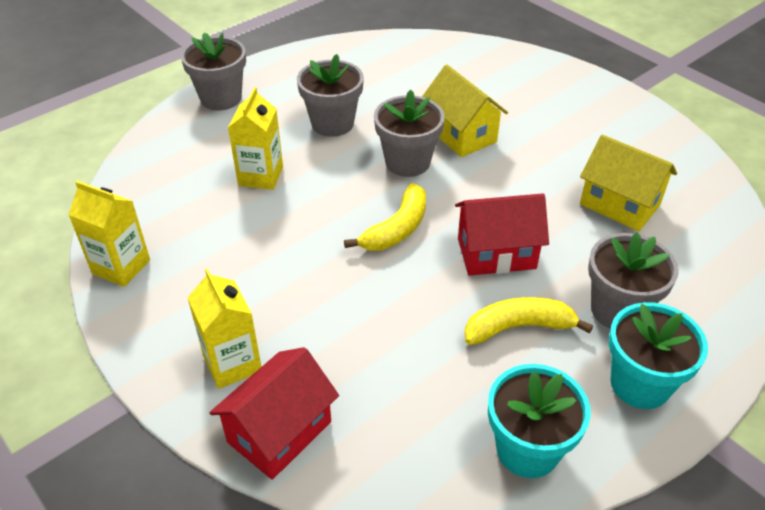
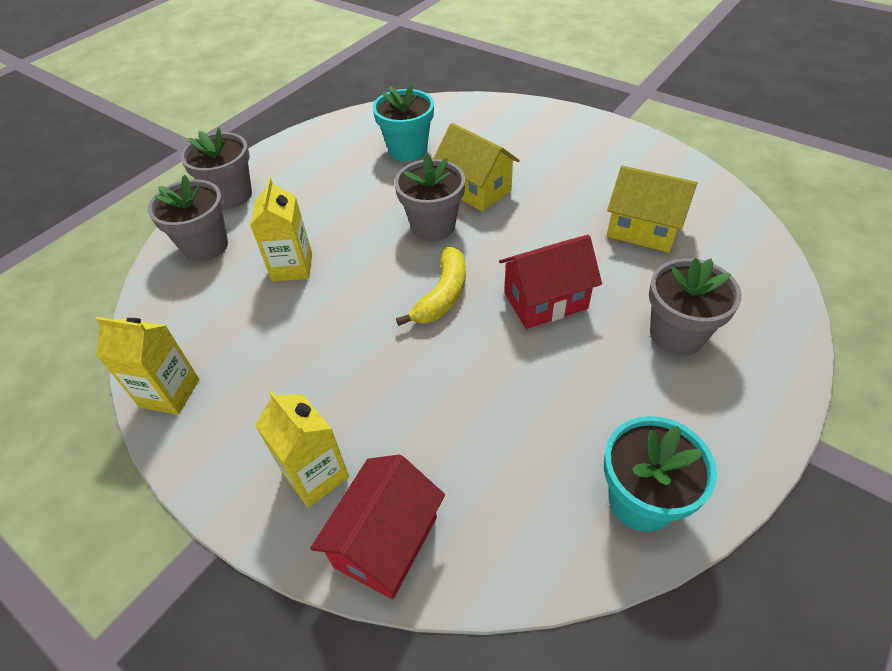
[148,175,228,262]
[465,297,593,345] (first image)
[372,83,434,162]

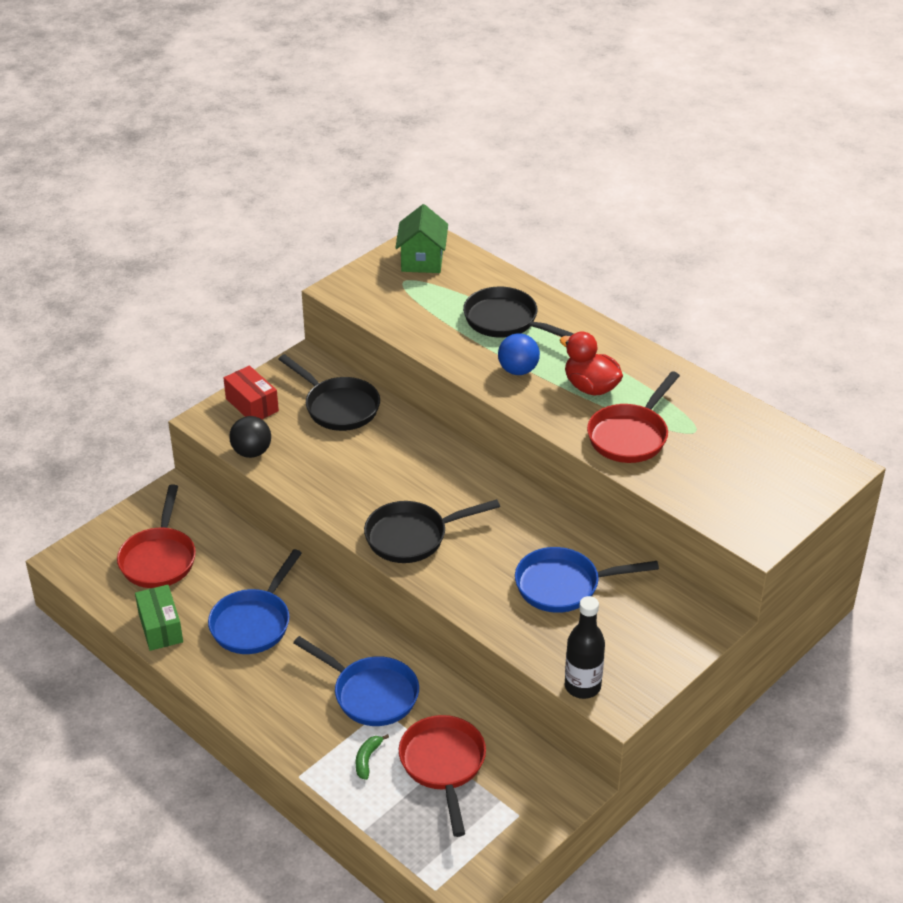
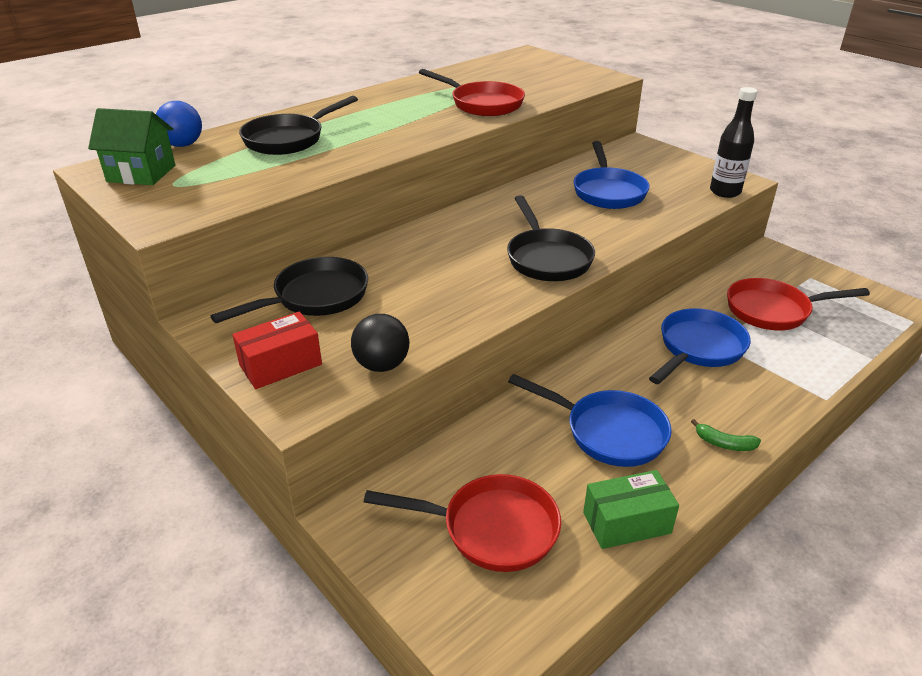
[560,332,623,396] (first image)
[156,101,202,147]
[691,419,761,451]

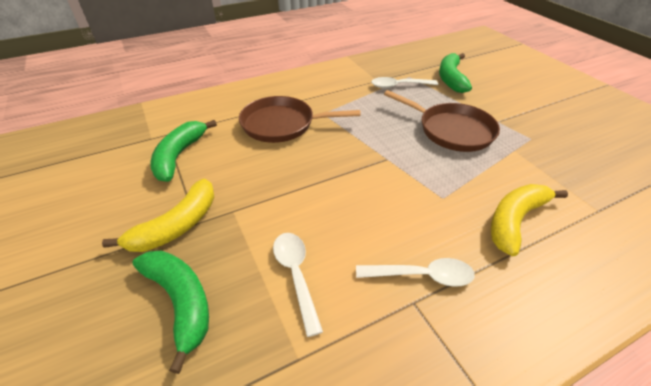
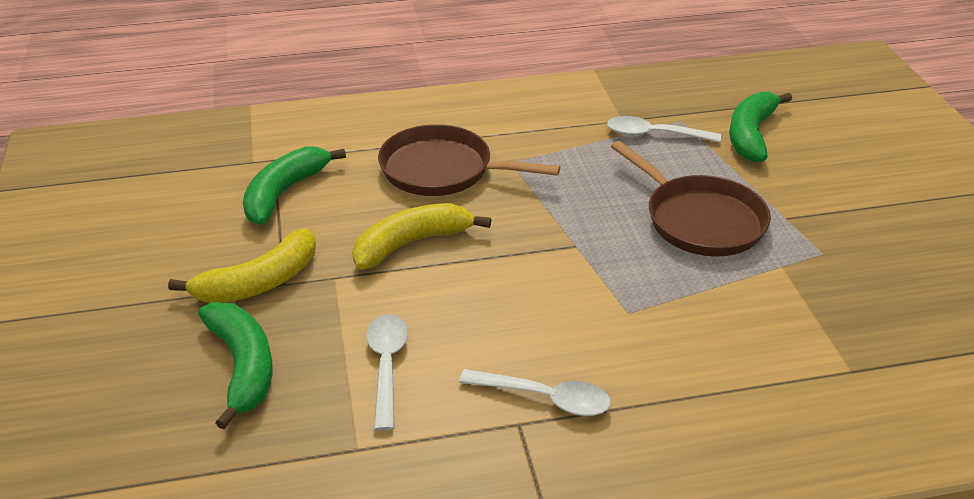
[352,203,491,270]

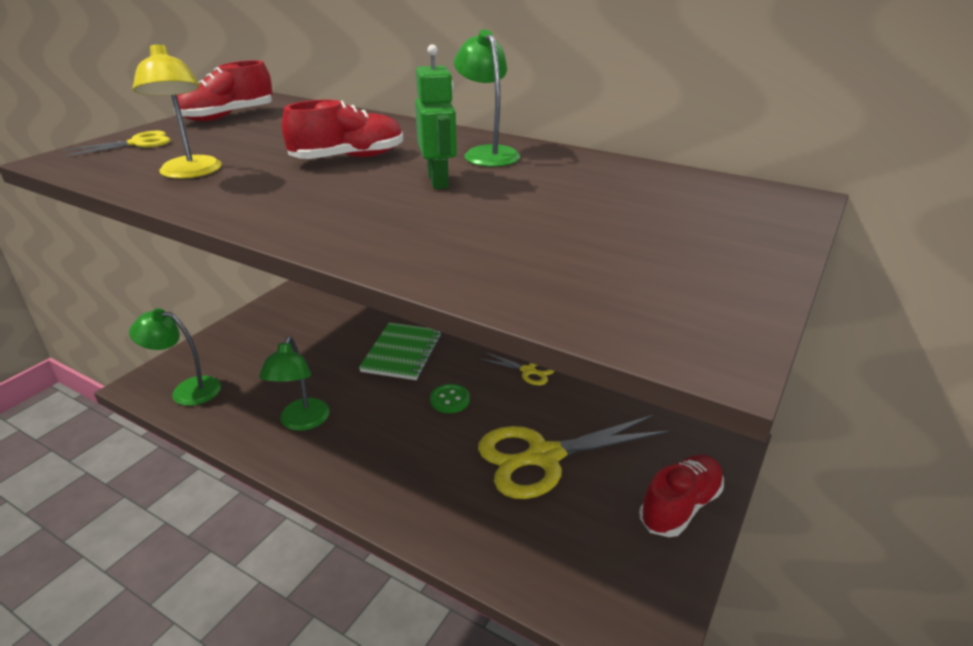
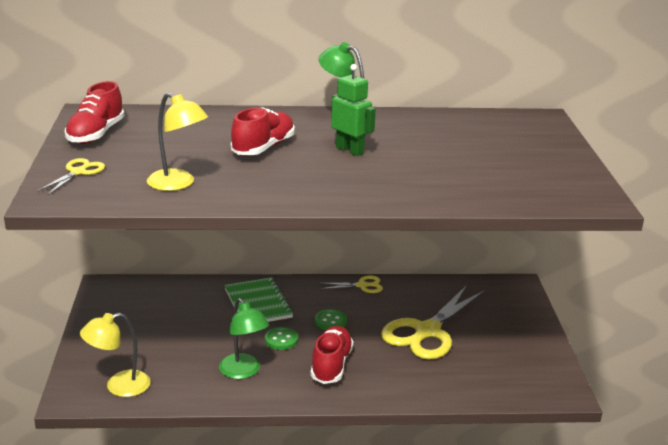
[80,313,151,397]
[311,326,354,384]
[265,327,298,350]

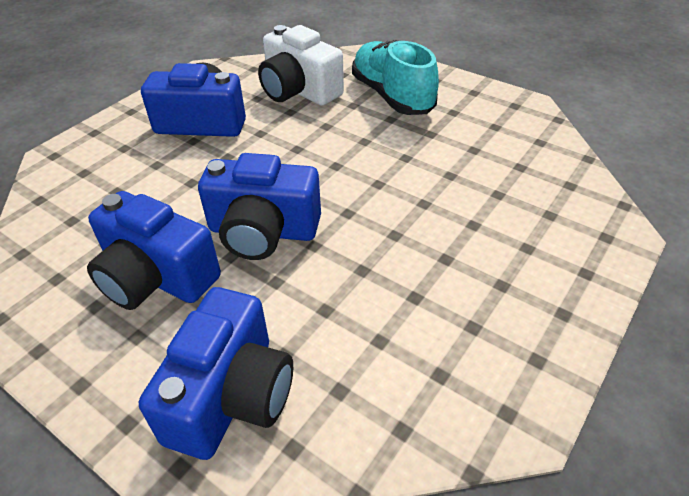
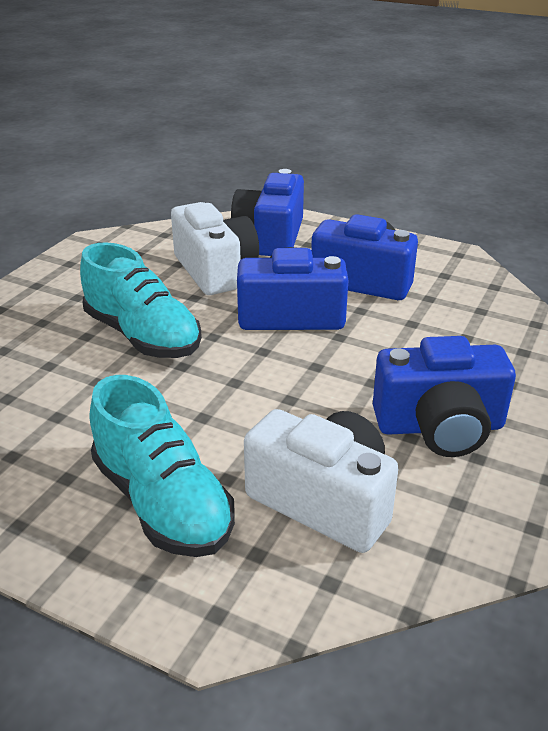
[171,202,259,295]
[80,242,202,358]

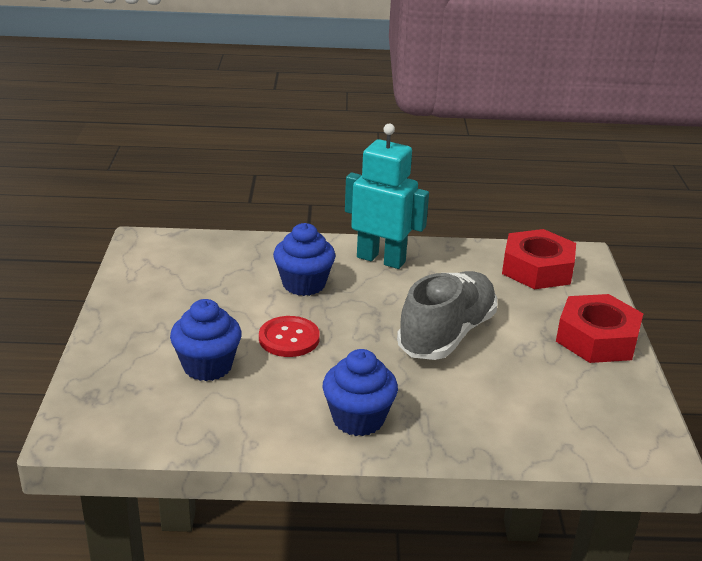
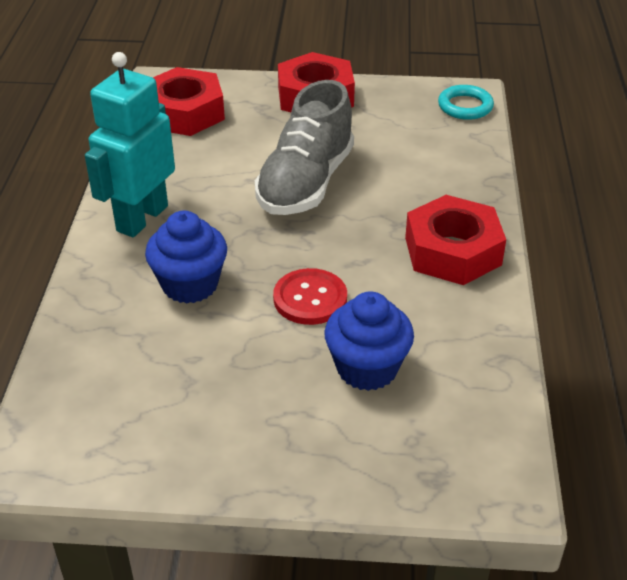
[255,80,354,215]
[405,195,506,285]
[438,85,494,120]

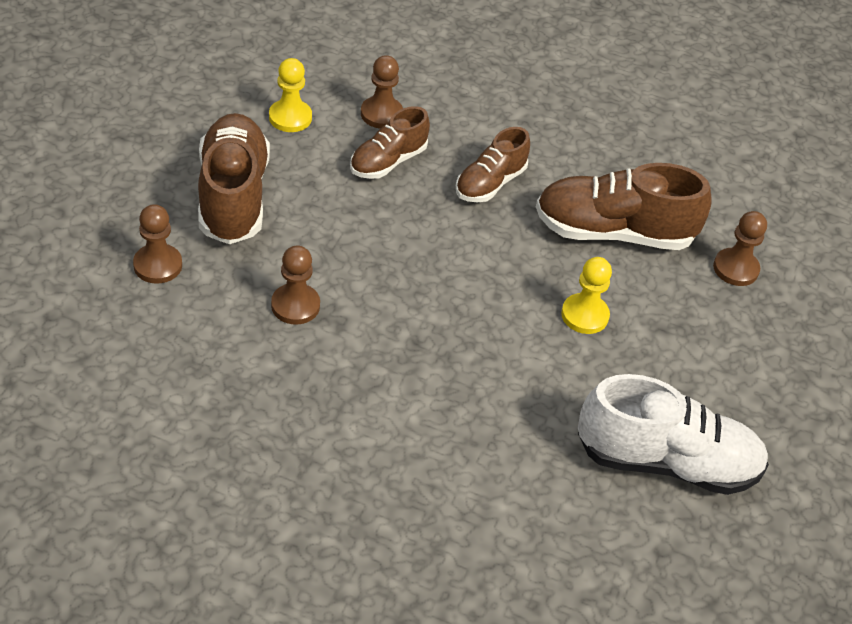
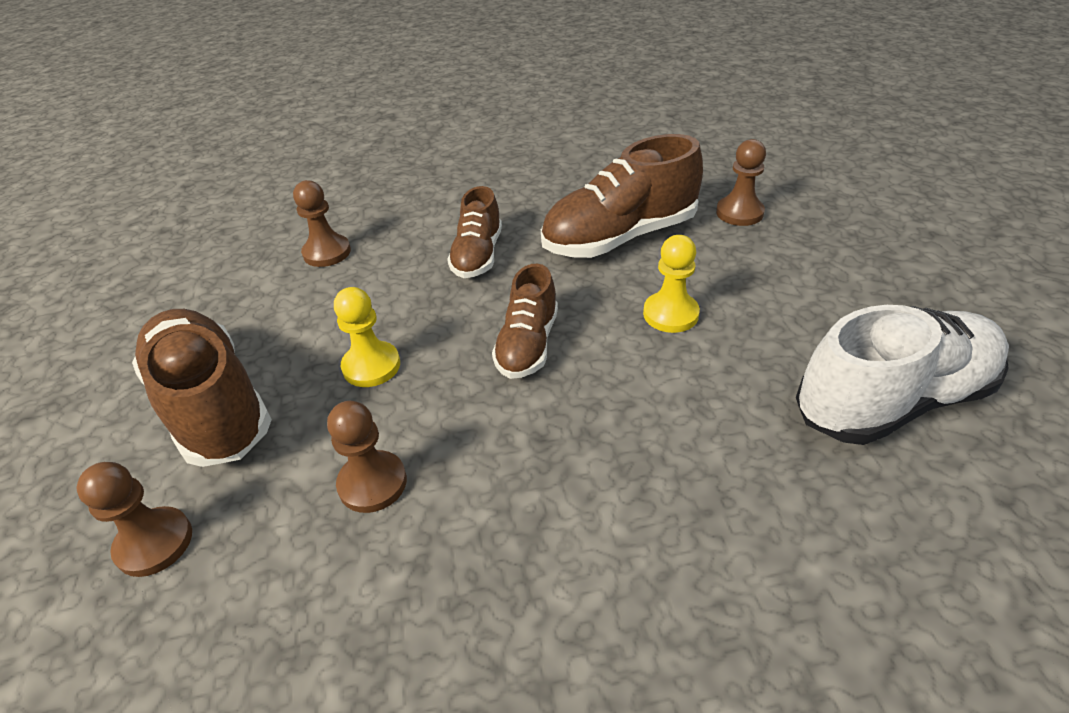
[334,287,400,387]
[492,264,558,379]

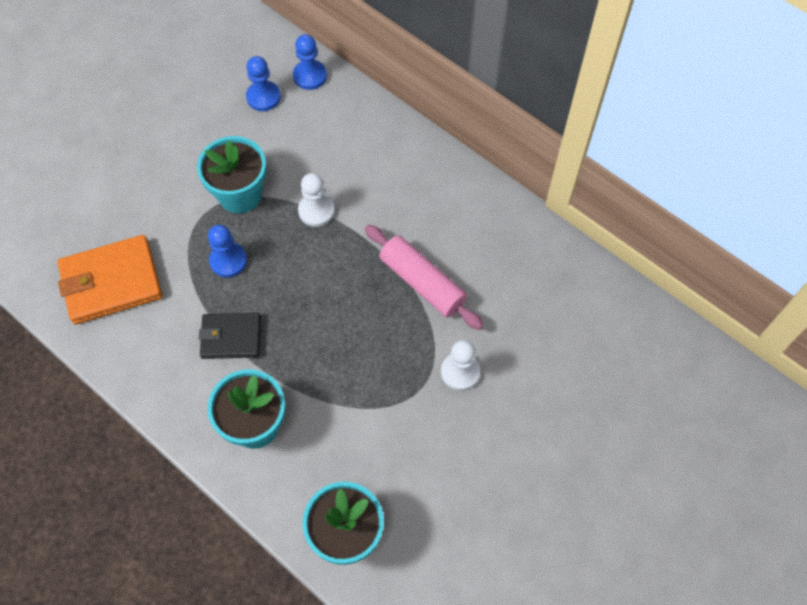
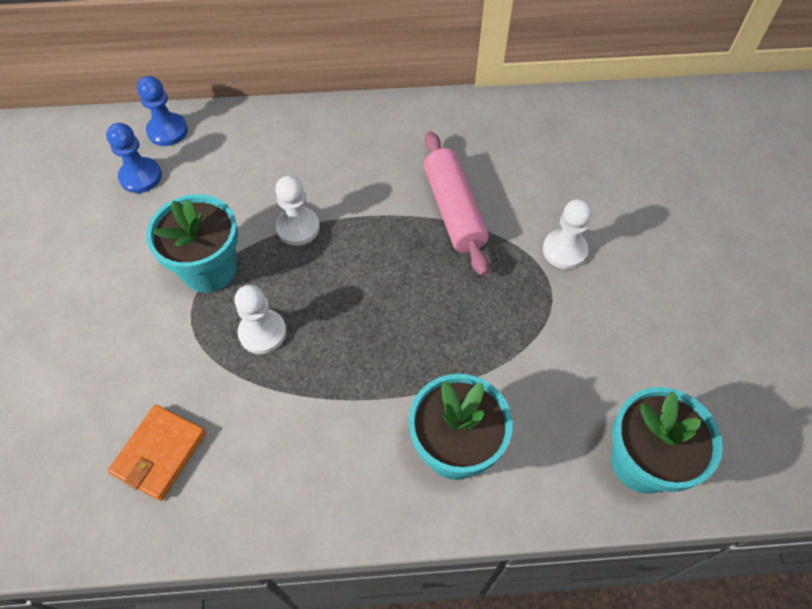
[234,285,286,354]
[424,131,489,276]
[108,405,206,501]
[199,313,261,359] (first image)

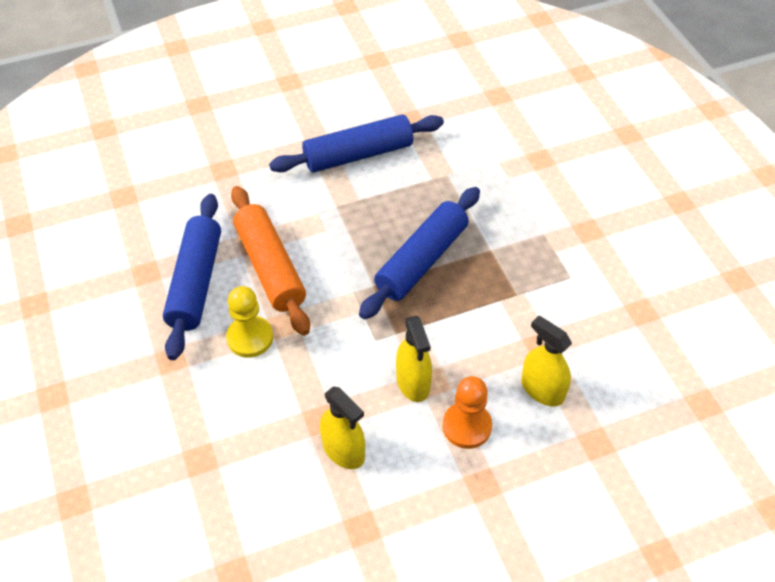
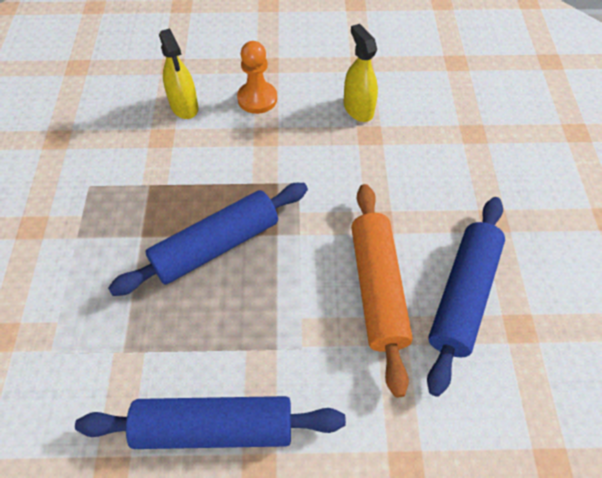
[226,286,273,358] (first image)
[396,315,432,402] (first image)

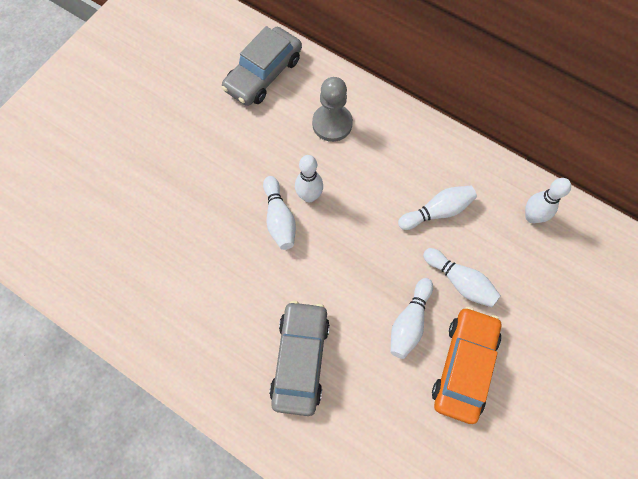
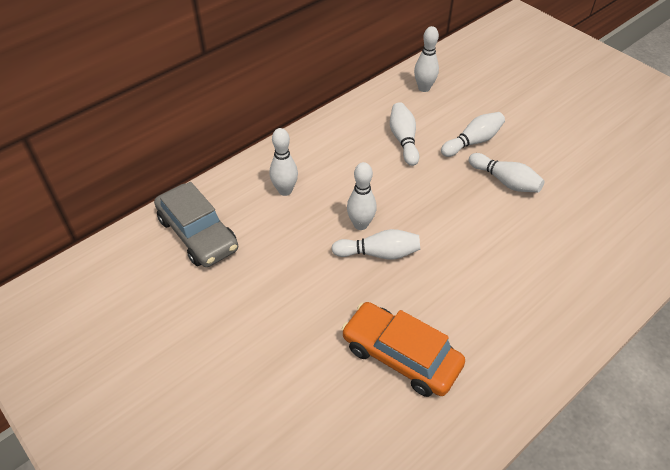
[270,128,298,196]
[269,301,330,416] (first image)
[342,302,465,397]

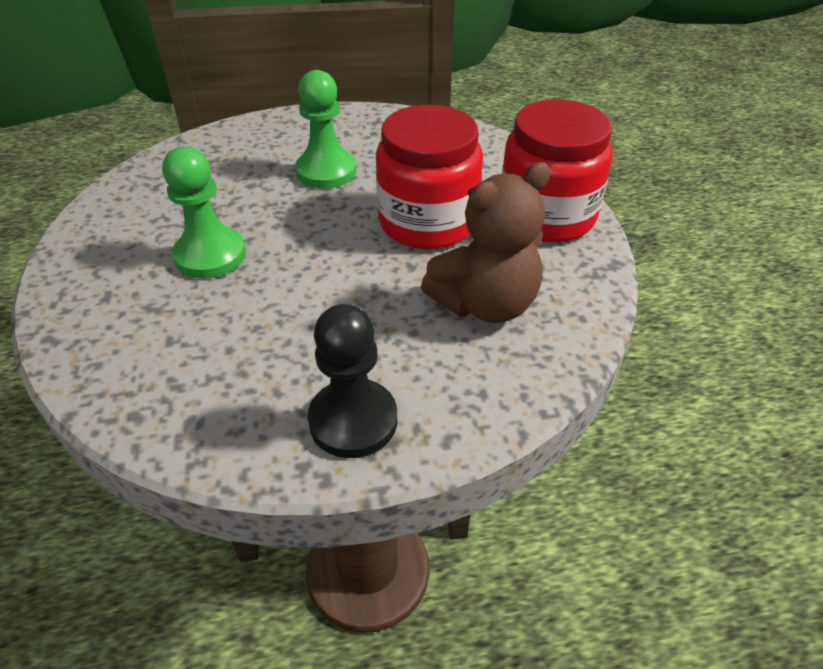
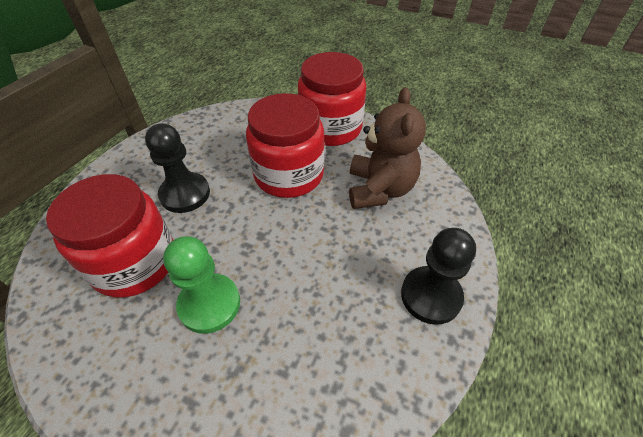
[145,123,210,213]
[46,174,173,298]

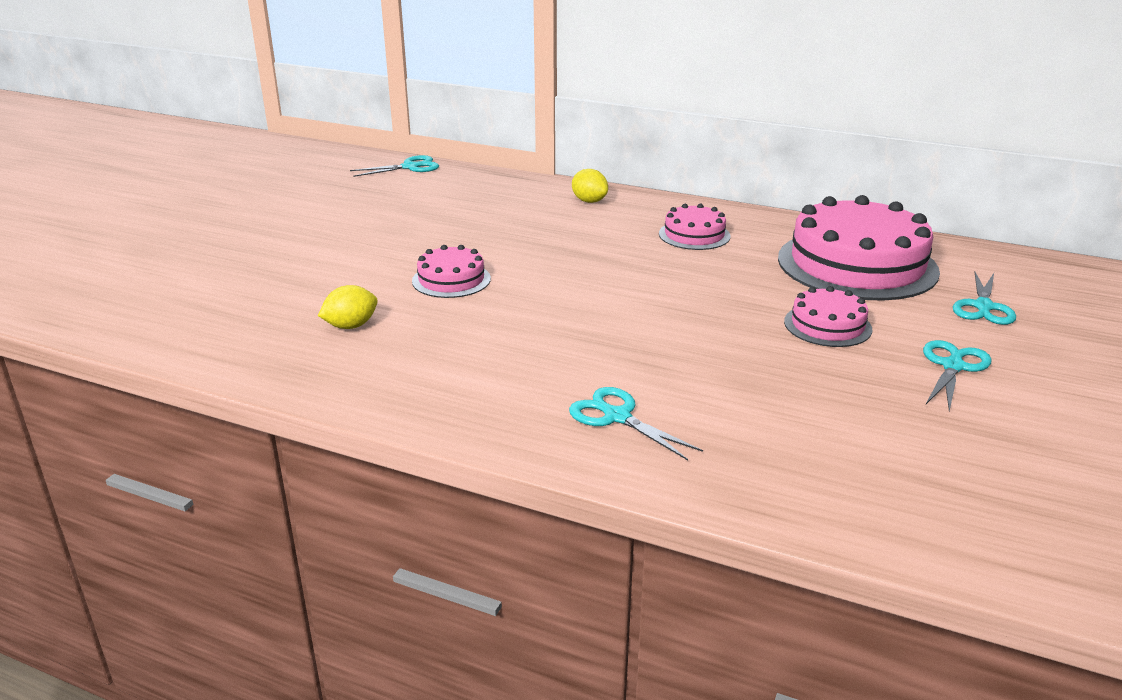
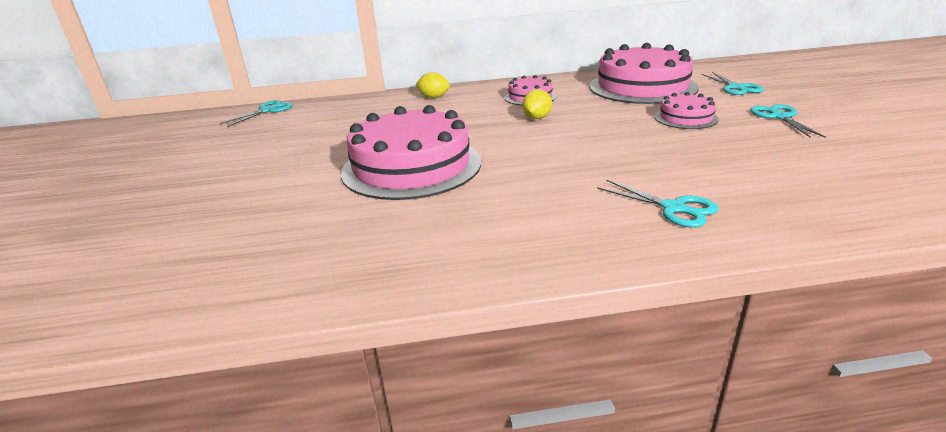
[341,105,481,200]
[522,89,552,119]
[597,179,719,228]

